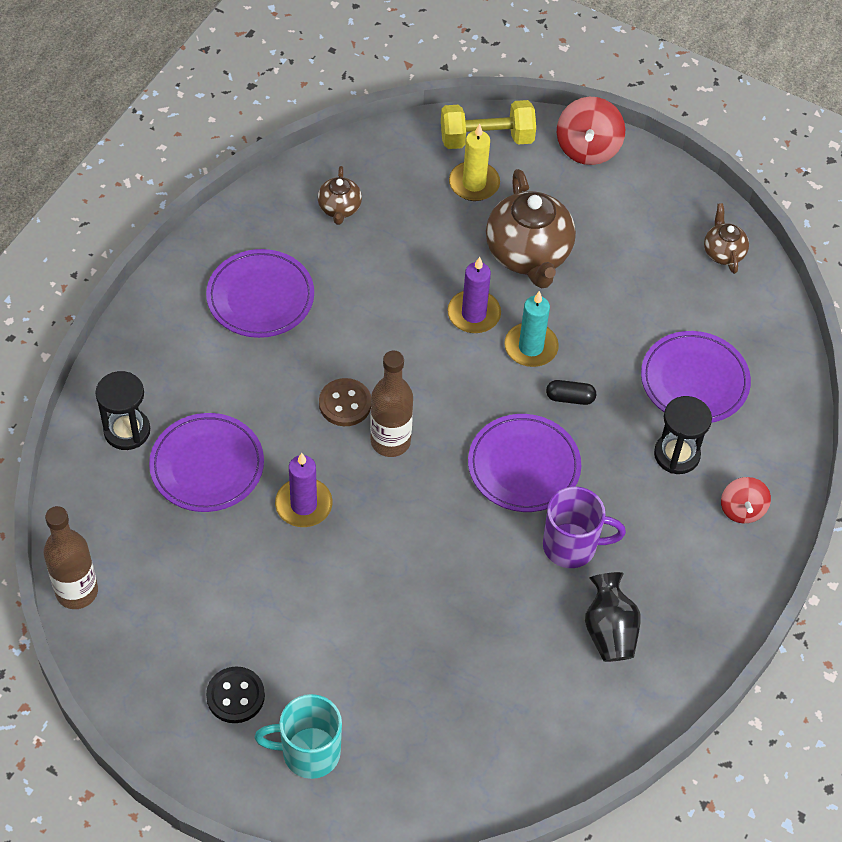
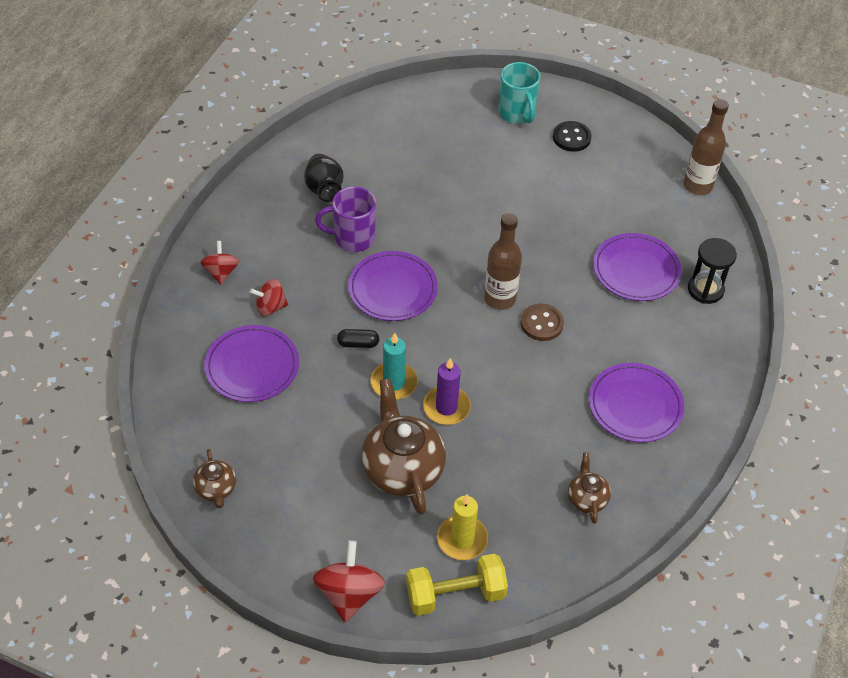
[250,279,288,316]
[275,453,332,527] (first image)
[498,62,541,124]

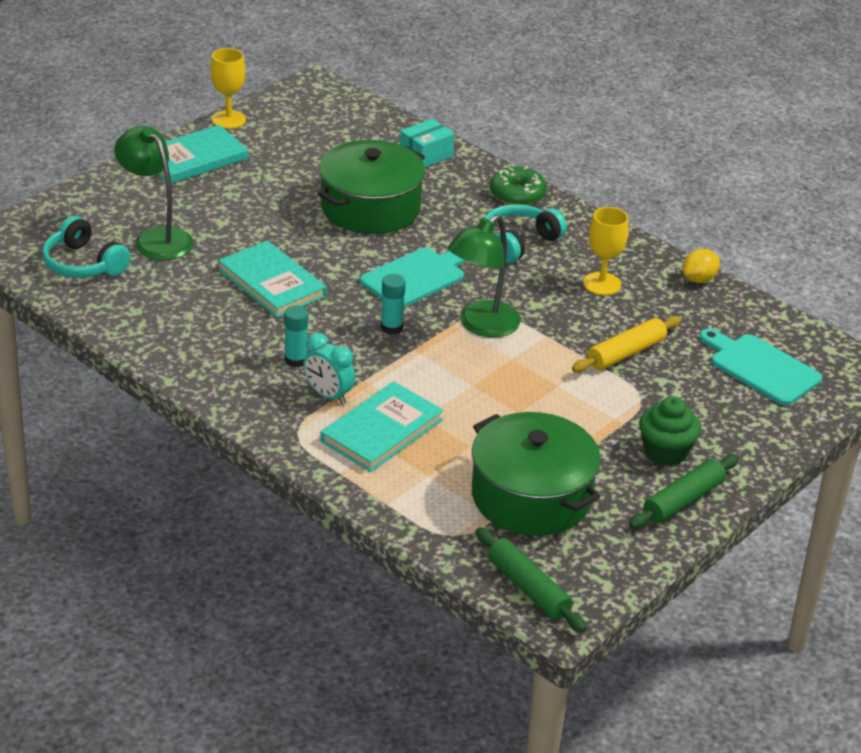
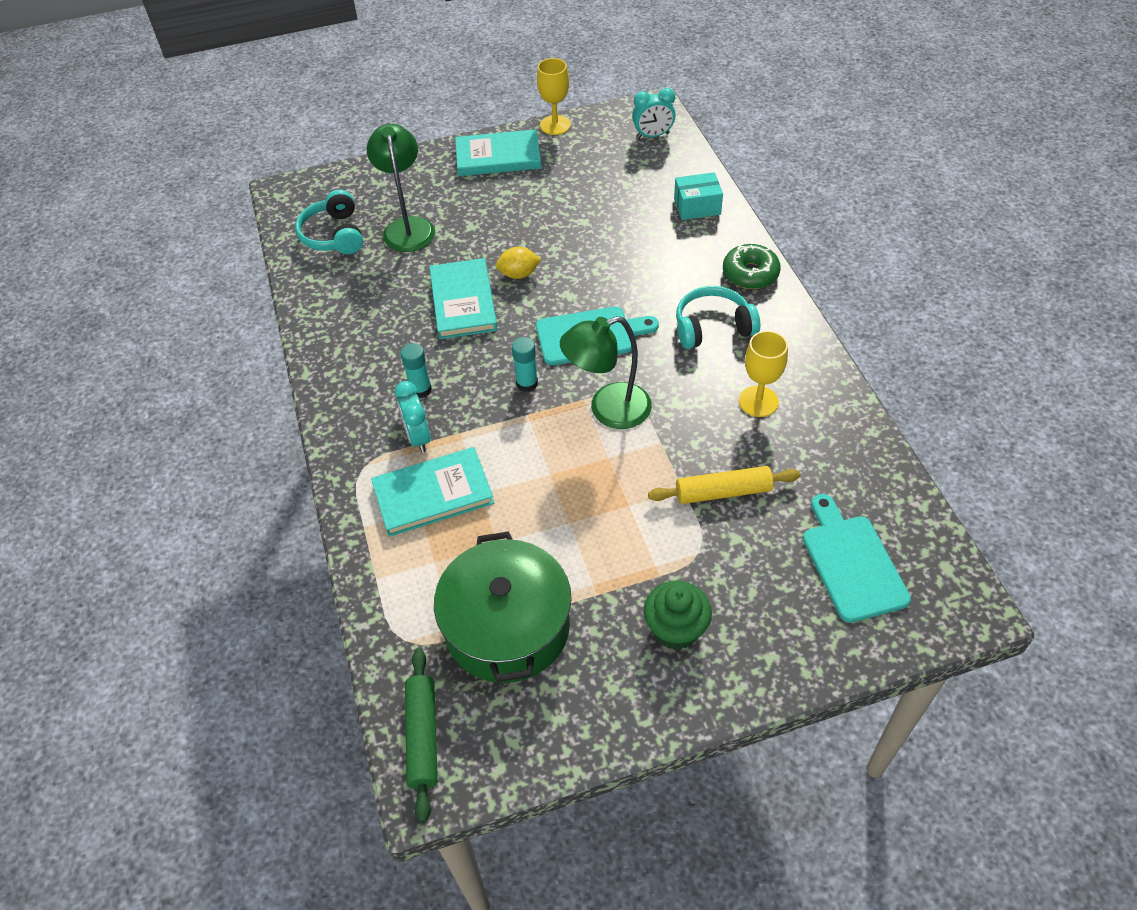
[317,140,425,234] (first image)
[496,247,541,279]
[629,455,739,529] (first image)
[632,88,676,138]

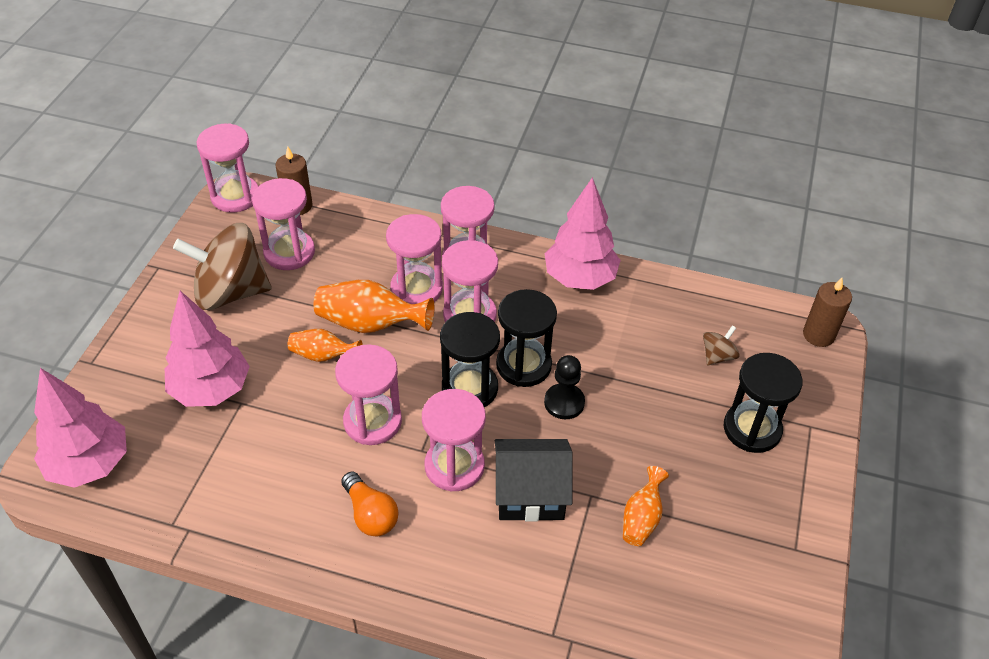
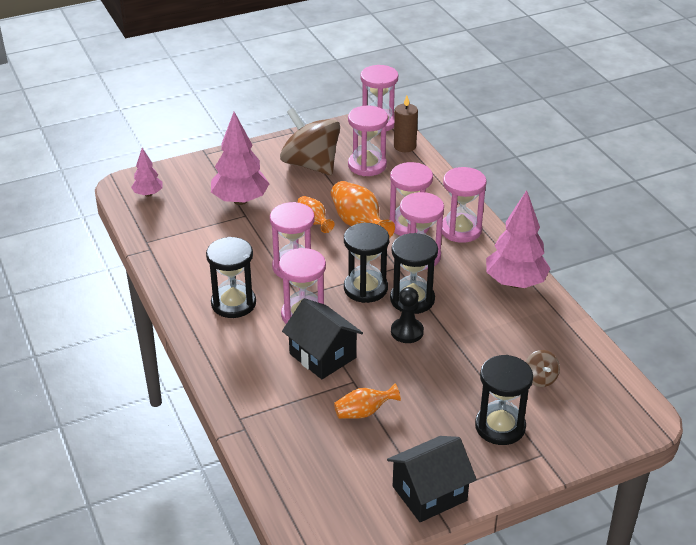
[803,278,852,347] (first image)
[526,350,560,387]
[131,148,163,197]
[206,237,256,318]
[387,436,477,522]

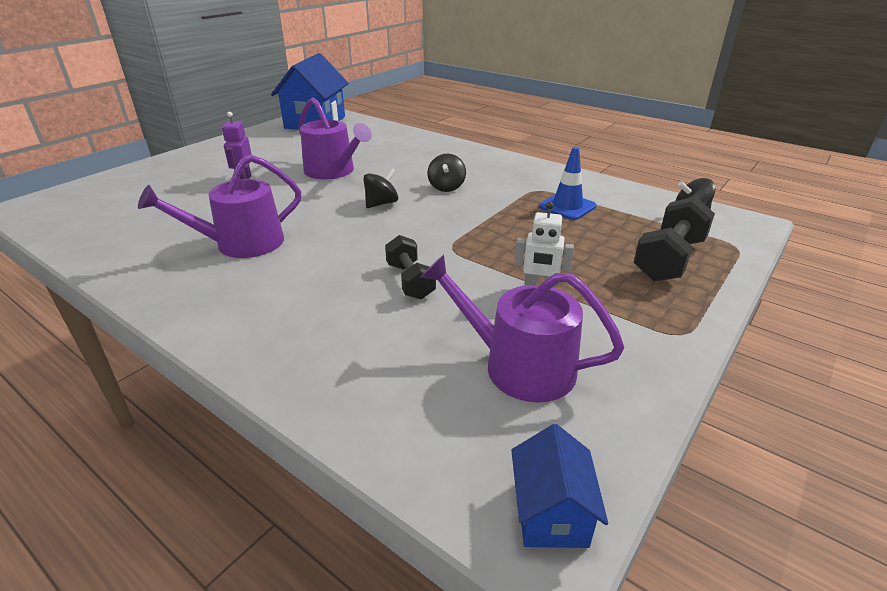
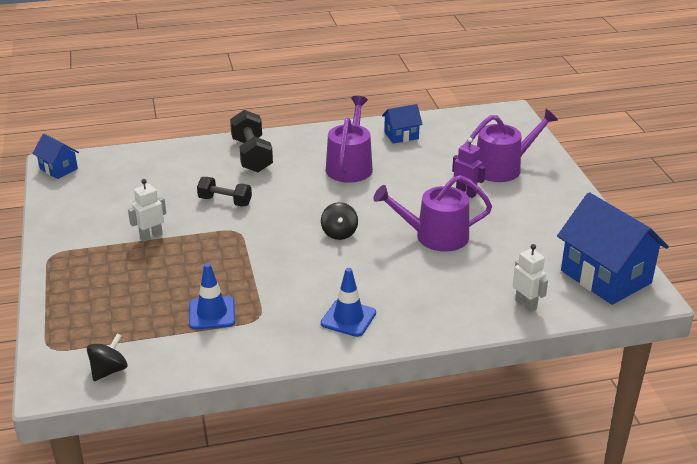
[427,154,466,192] (first image)
[230,110,273,172]
[466,109,558,182]
[382,104,423,144]
[513,244,548,312]
[321,268,376,337]

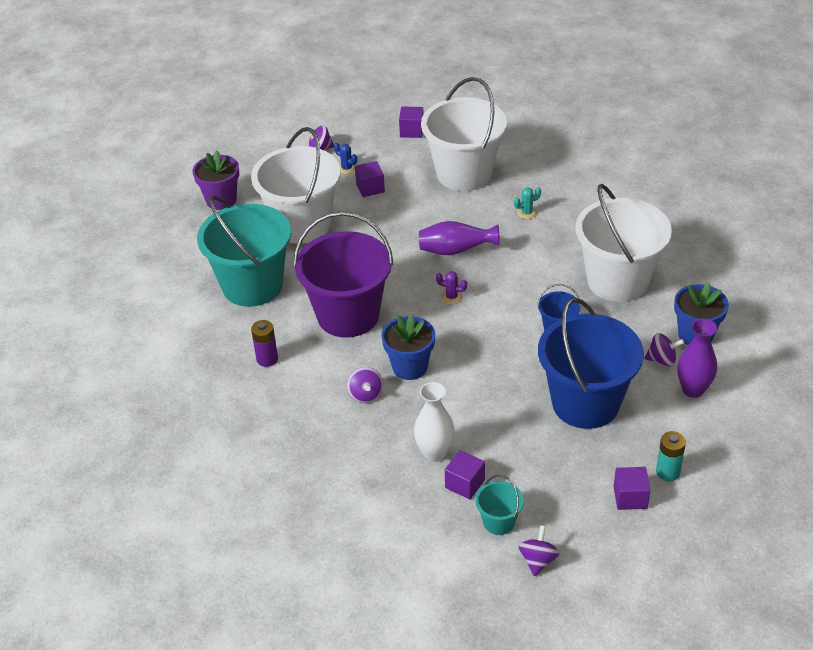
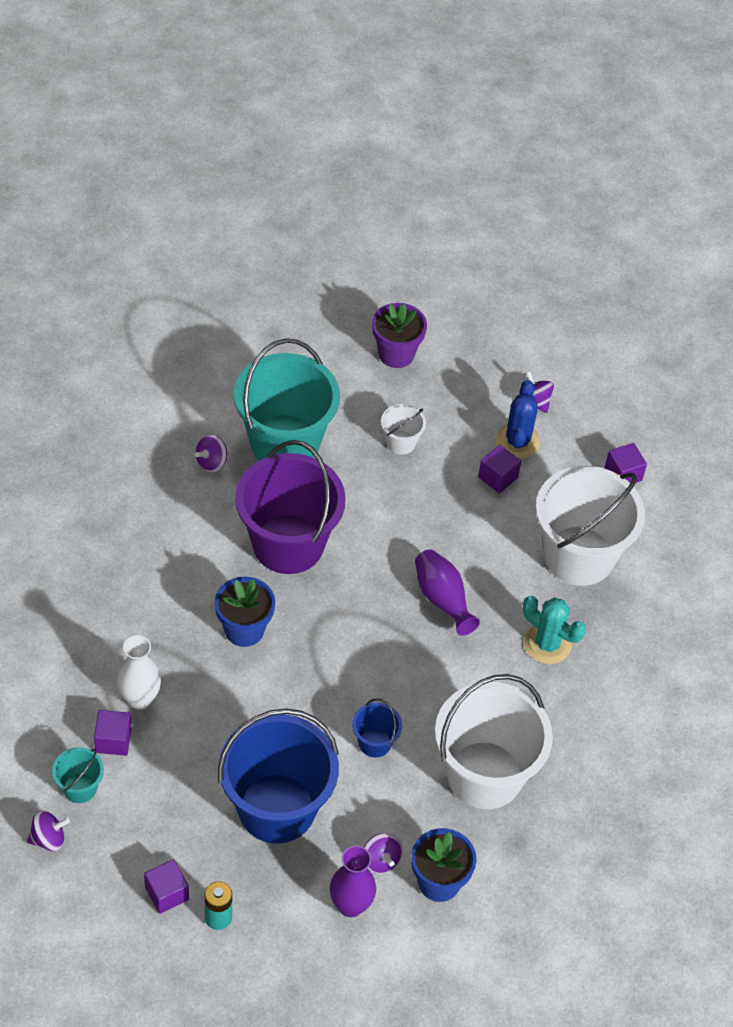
[381,404,426,455]
[496,380,540,459]
[523,596,586,664]
[436,271,467,304] (first image)
[251,320,278,367] (first image)
[195,434,227,473]

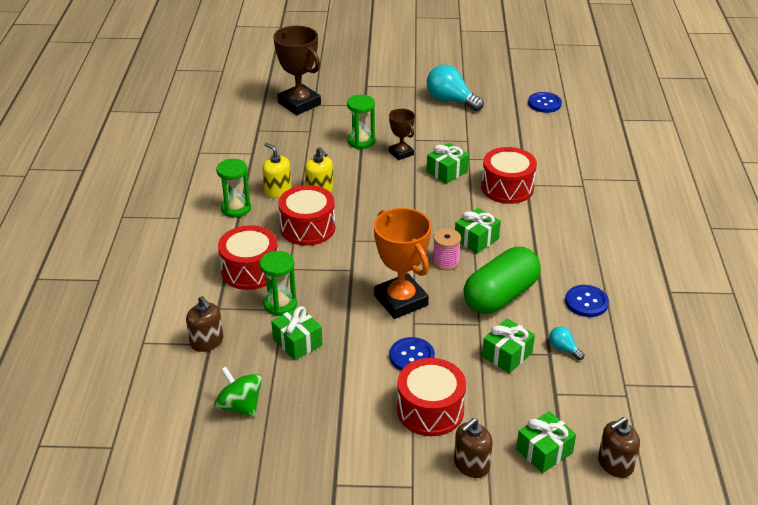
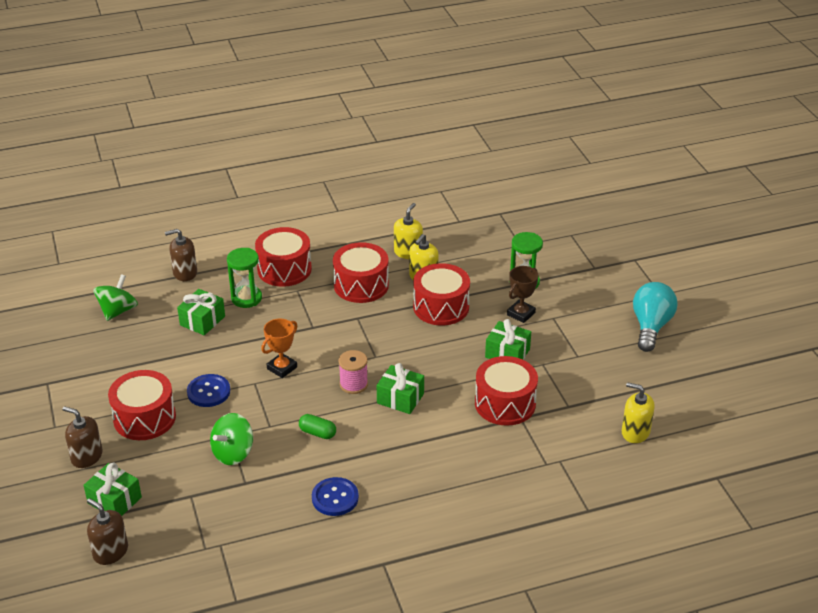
[273,26,321,115] (first image)
[528,92,562,113] (first image)
[216,159,251,217] (first image)
[261,318,297,378]
[299,414,336,439]
[165,229,197,281]
[210,413,253,465]
[549,326,585,360] (first image)
[413,263,470,325]
[622,382,655,443]

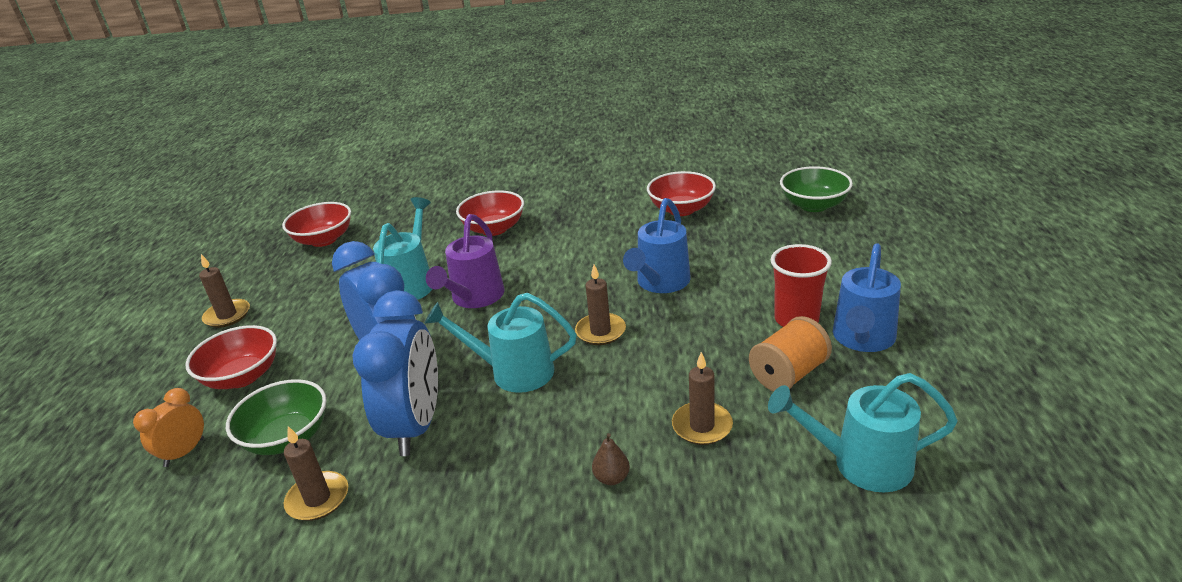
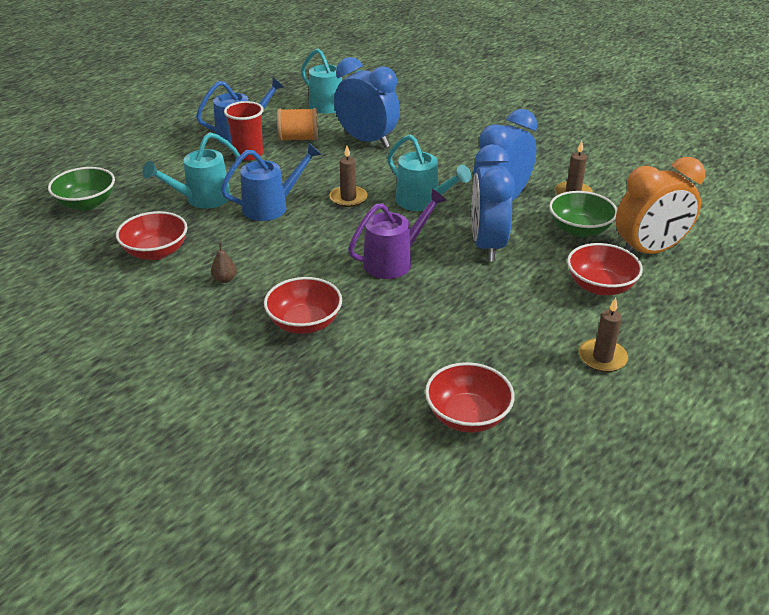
[142,133,240,209]
[334,57,400,148]
[616,157,705,254]
[211,243,237,283]

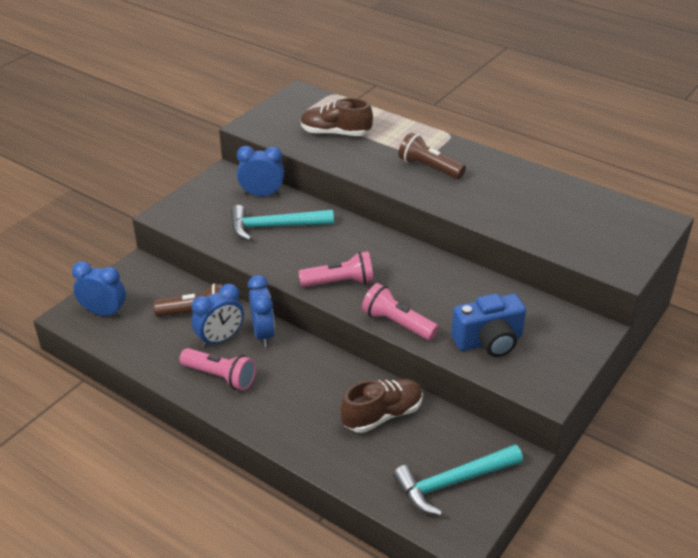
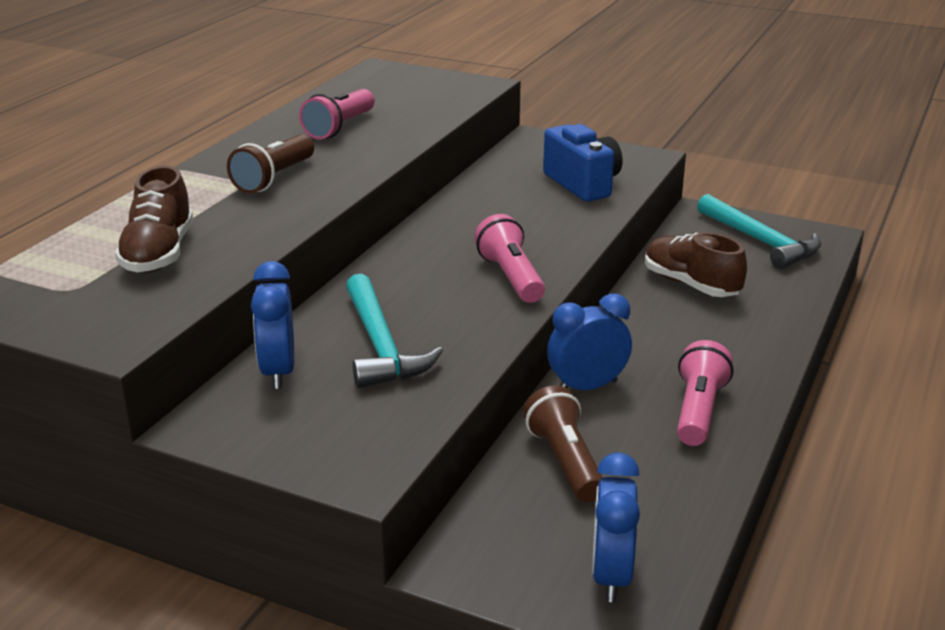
[299,89,375,139]
[192,284,244,348] (first image)

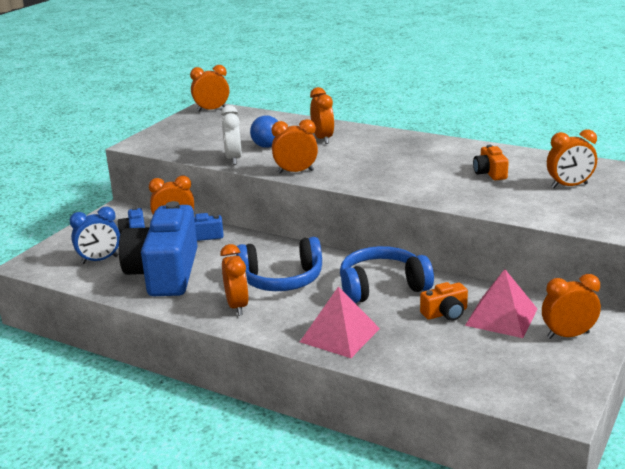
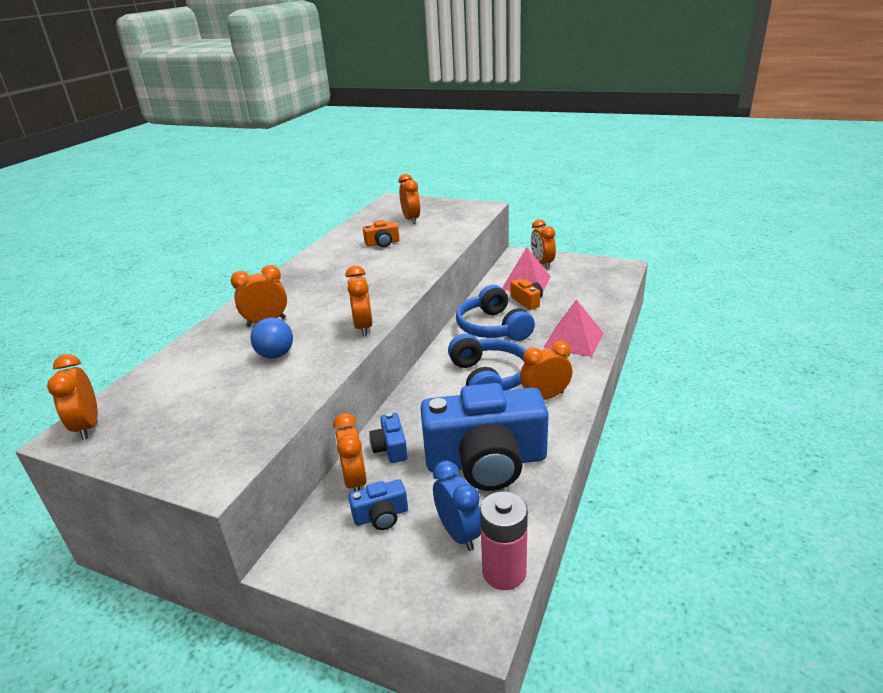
[221,105,241,165] (first image)
[480,492,528,590]

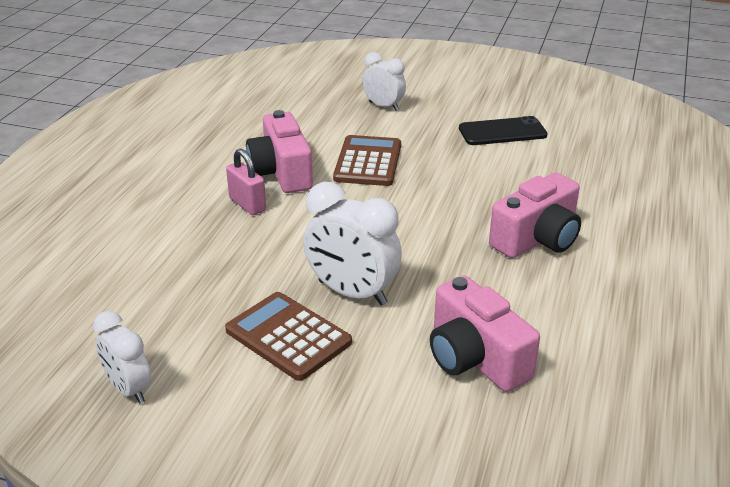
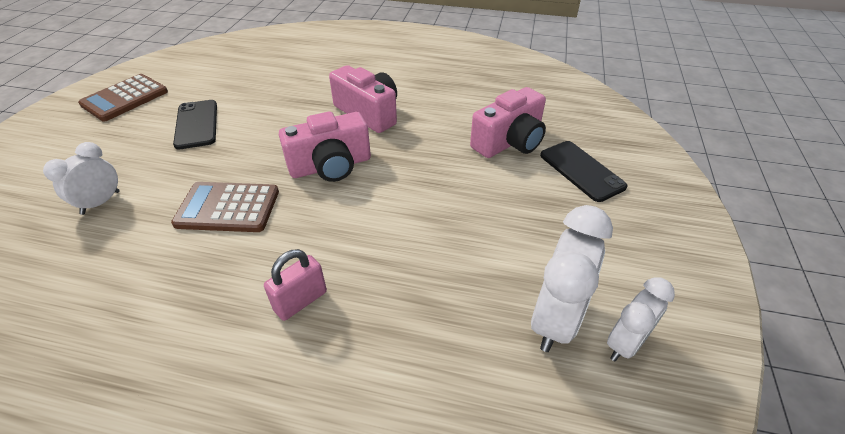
[279,111,371,182]
[531,205,613,352]
[78,74,168,121]
[540,141,628,202]

